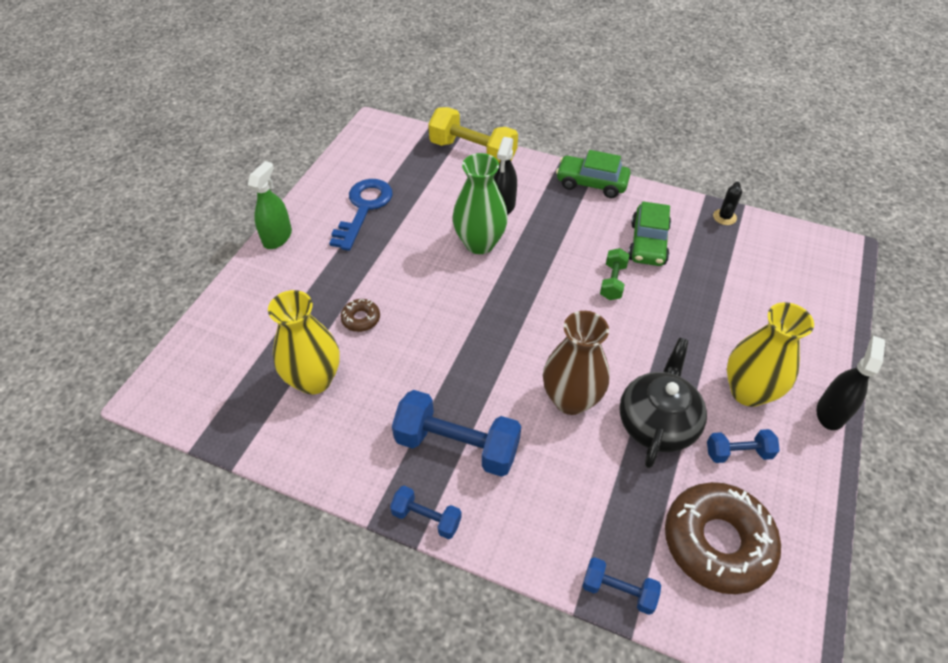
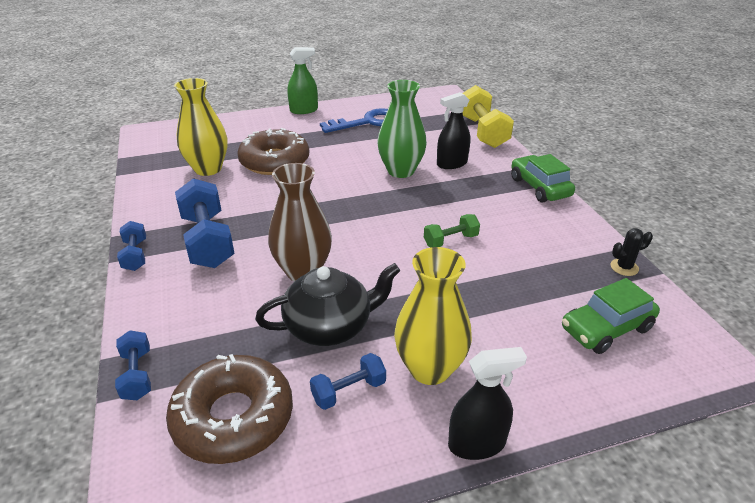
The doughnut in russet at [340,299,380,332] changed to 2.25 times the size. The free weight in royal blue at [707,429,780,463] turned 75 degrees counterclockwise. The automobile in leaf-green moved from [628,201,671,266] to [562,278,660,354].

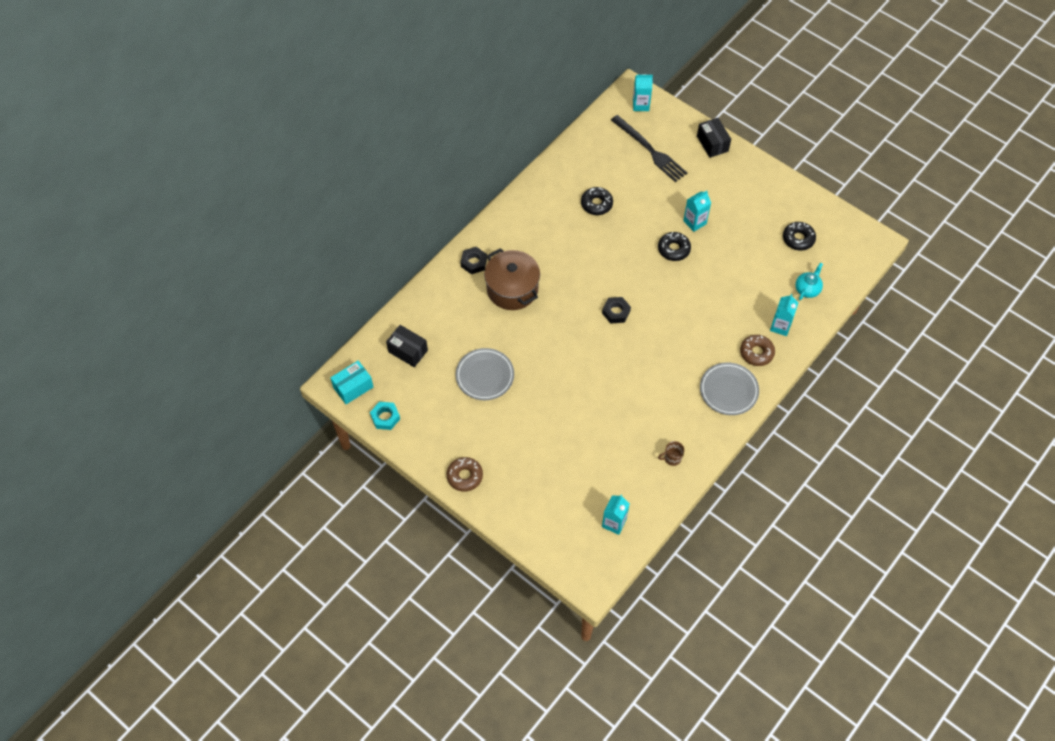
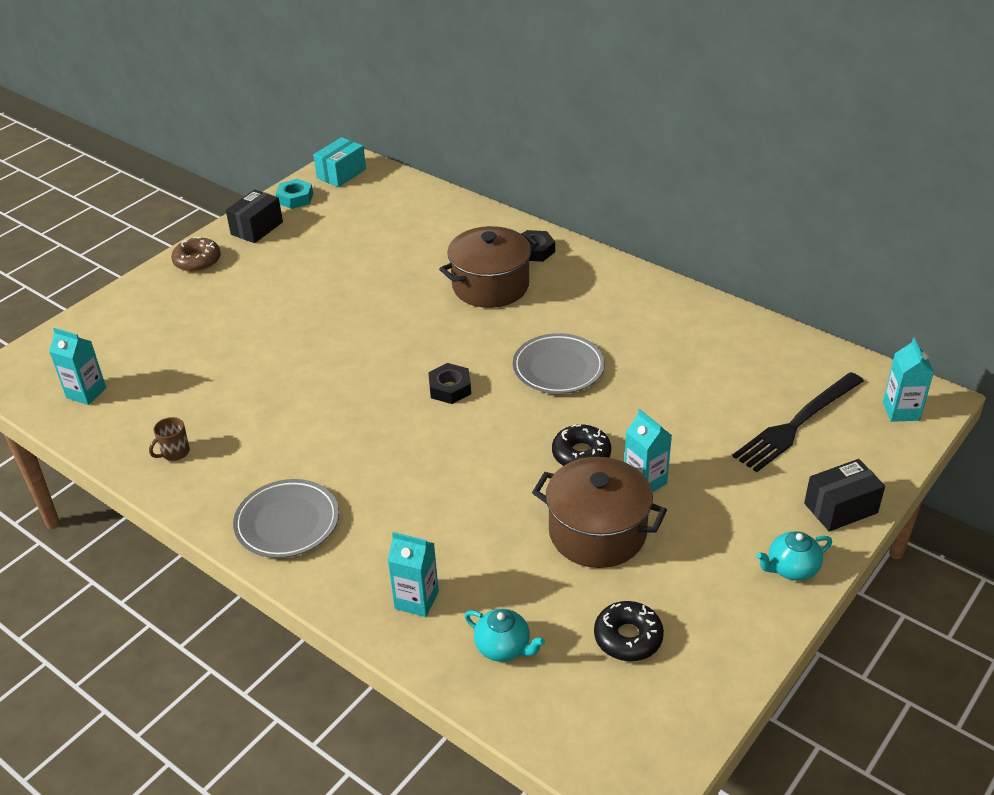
The mug in russet at [658,441,684,466] turned 120 degrees counterclockwise. The box in black moved from [386,325,428,367] to [226,189,283,243]. The box in turquoise at [330,361,373,404] turned 75 degrees clockwise. The plate in gray moved from [456,348,514,400] to [513,333,605,394]. The cooking pot in russet at [532,457,667,568] appeared. The teapot in turquoise at [756,531,832,581] appeared. The doughnut in black at [581,187,613,215] disappeared. The doughnut in russet at [740,335,775,366] disappeared.

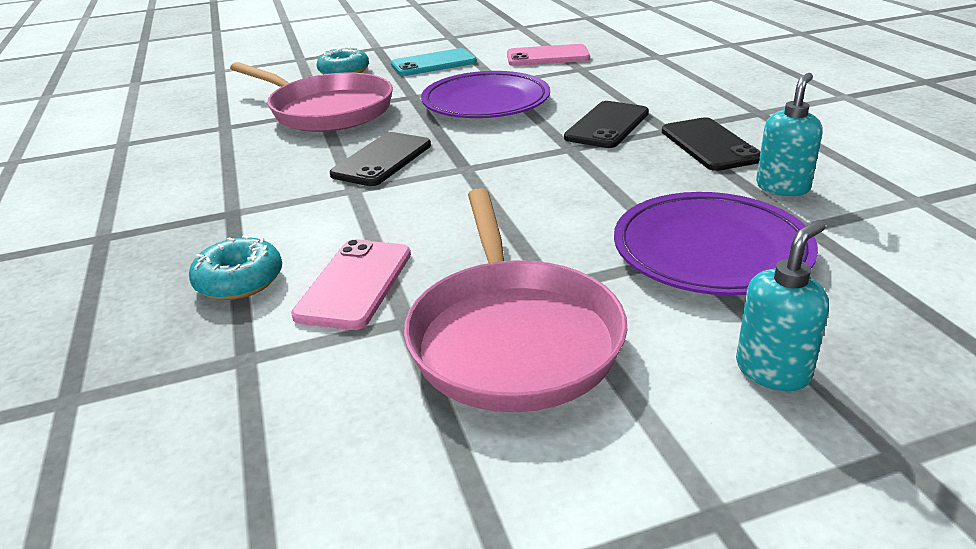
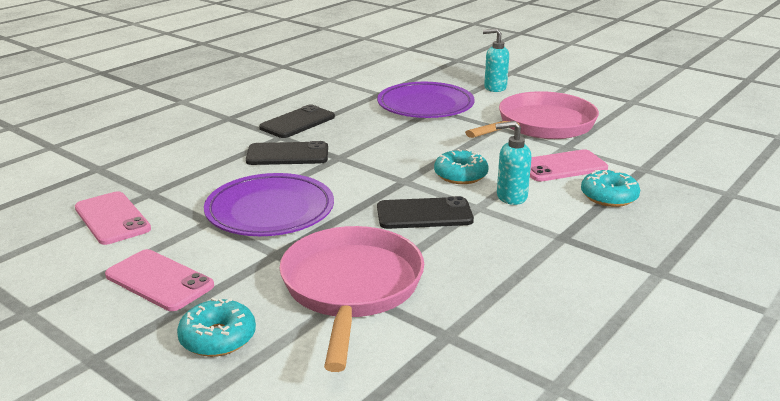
The smartphone in turquoise at [391,48,477,76] became the smartphone in rose-pink at [105,249,214,311]. The doughnut in turquoise at [434,149,488,184] appeared. The pump bottle in turquoise moved from [756,73,823,196] to [495,121,532,205].

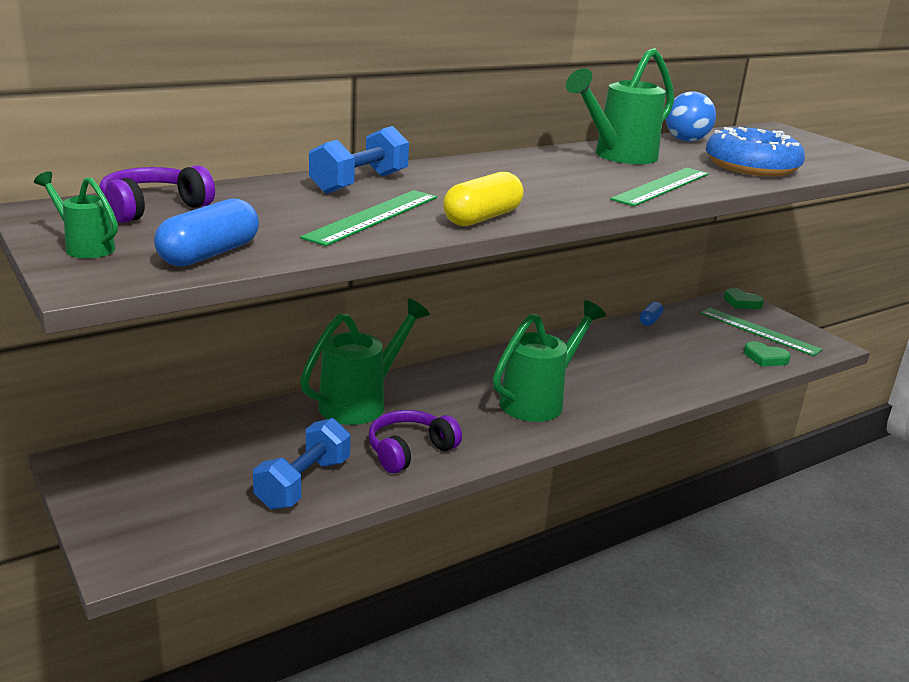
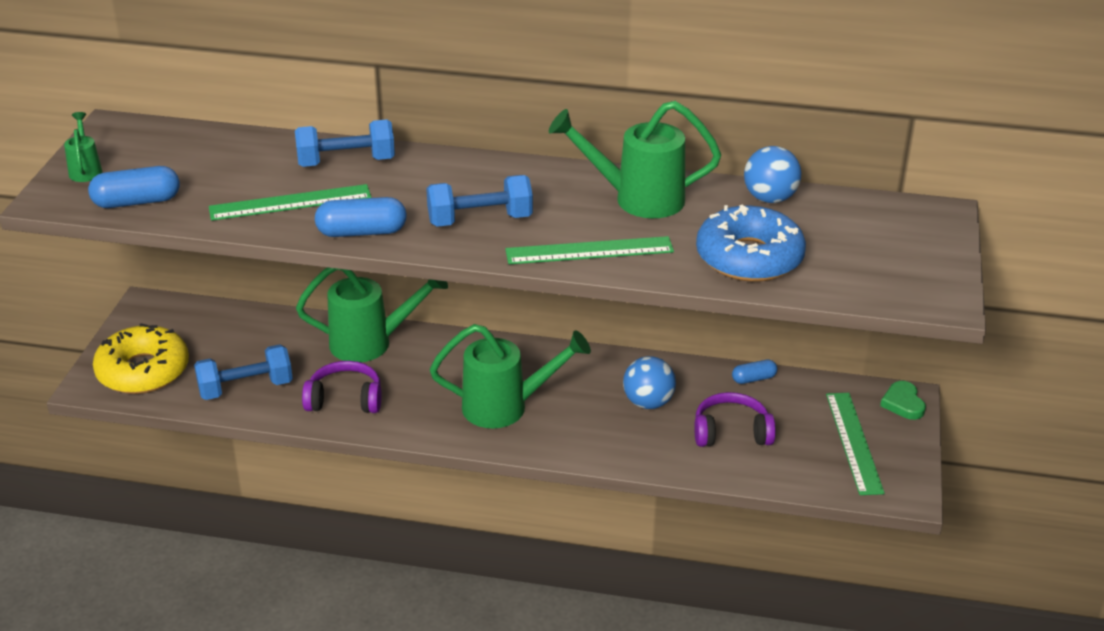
The doughnut in yellow at [93,323,189,394] appeared. The pill shape in yellow at [443,172,524,226] became the pill shape in royal blue at [315,197,407,237]. The free weight in royal blue at [426,175,533,227] appeared. The play ball in royal blue at [623,356,676,409] appeared. The over-ear headphones in royal purple moved from [99,165,215,223] to [694,392,776,447]. The heart shape in leaf-green at [744,341,791,366] disappeared.

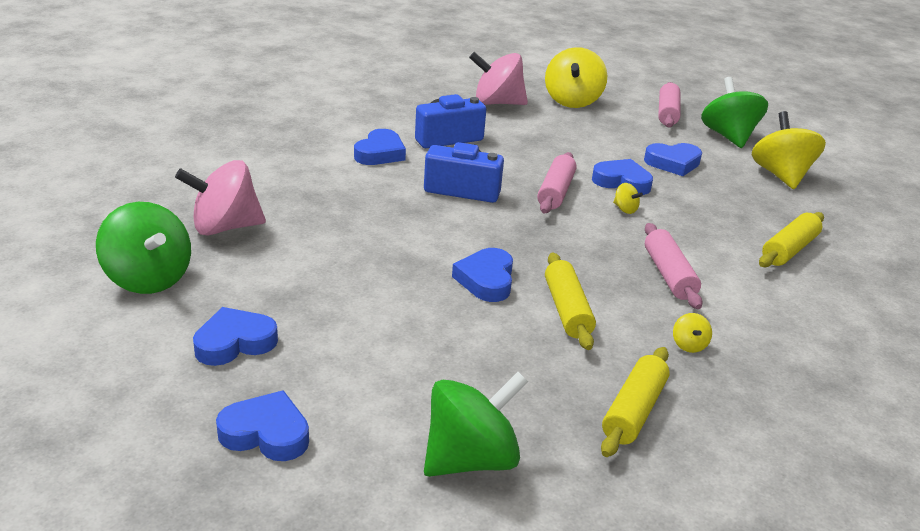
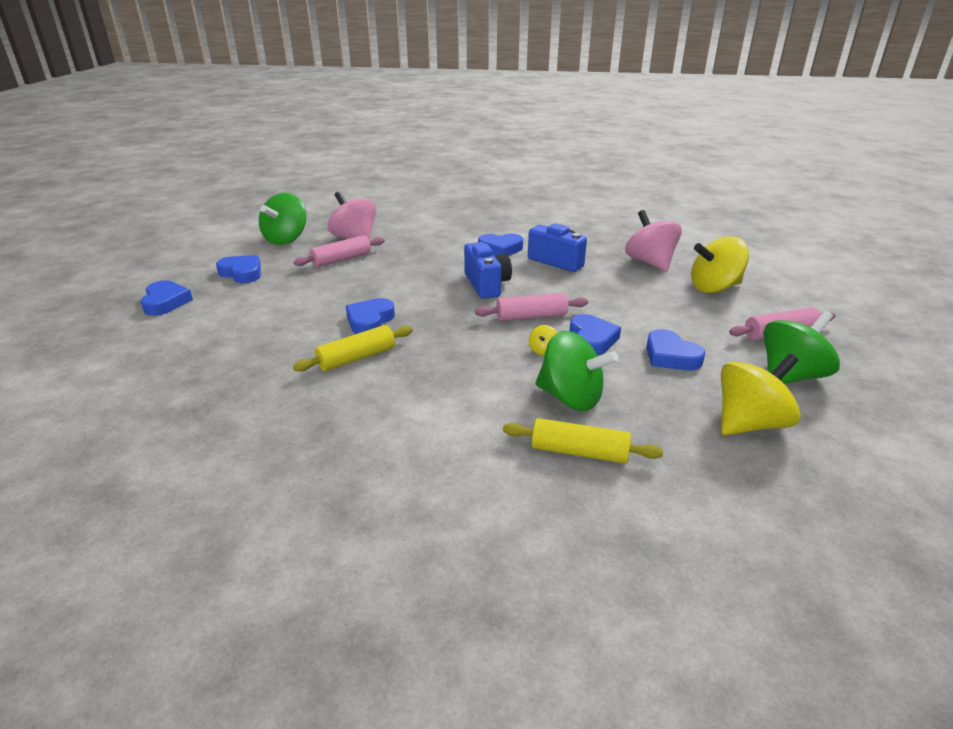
The rolling pin in rose-pink moved from [645,223,703,309] to [294,235,385,267]. The heart shape in royal blue at [452,248,513,302] turned 45 degrees counterclockwise. The toy top in leaf-green moved from [424,372,528,477] to [535,331,619,411]. The rolling pin in yellow at [601,347,670,457] disappeared. The toy top in yellow at [673,313,712,353] disappeared.

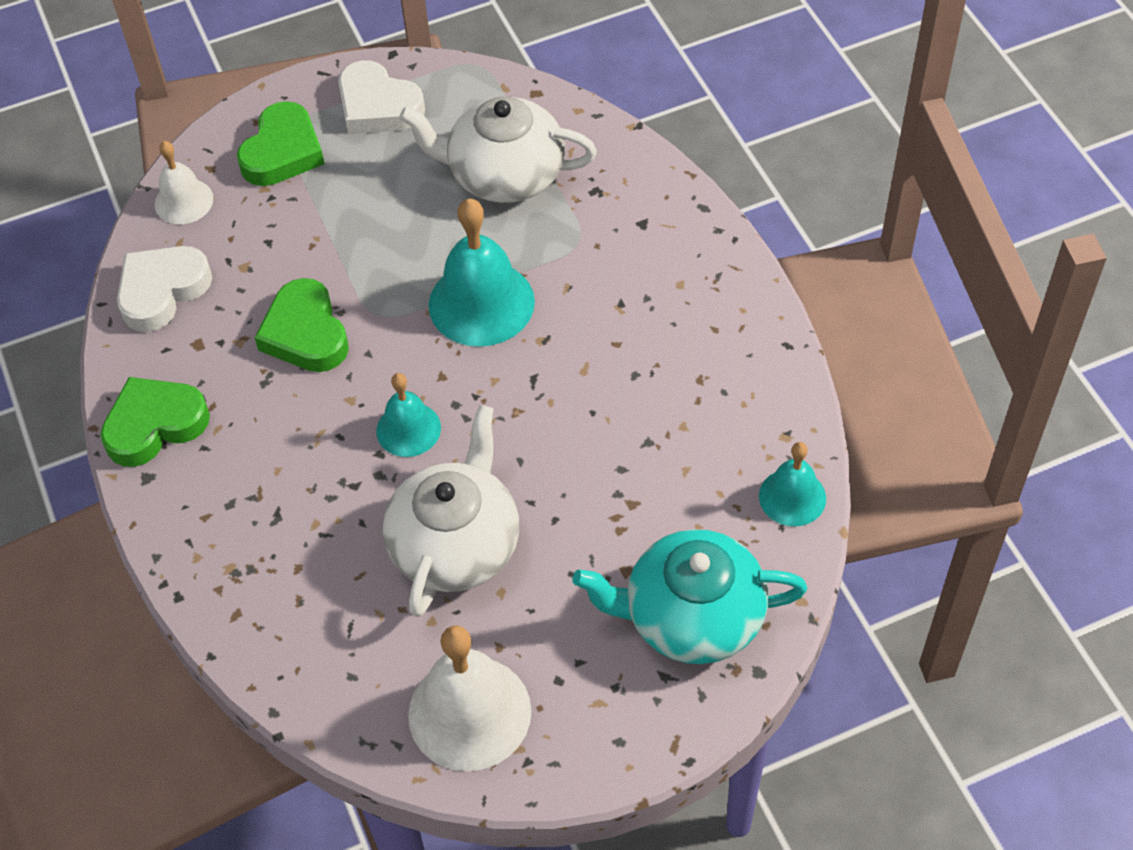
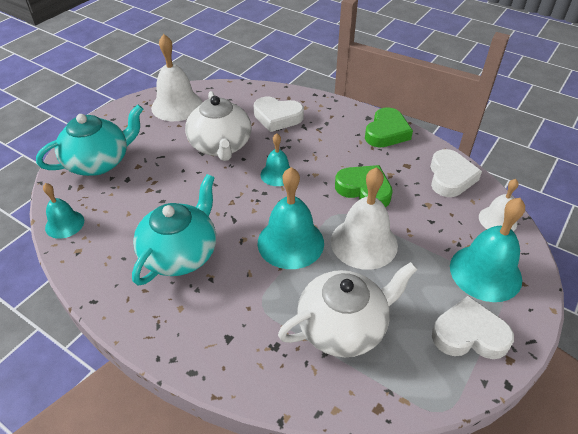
The teapot in turquoise at [132,174,216,286] appeared. The heart shape in snow-white at [254,97,304,132] appeared. The school bell in snow-white at [331,167,398,270] appeared. The heart shape in leaf-green at [237,101,325,186] was replaced by the school bell in turquoise at [450,198,525,302].

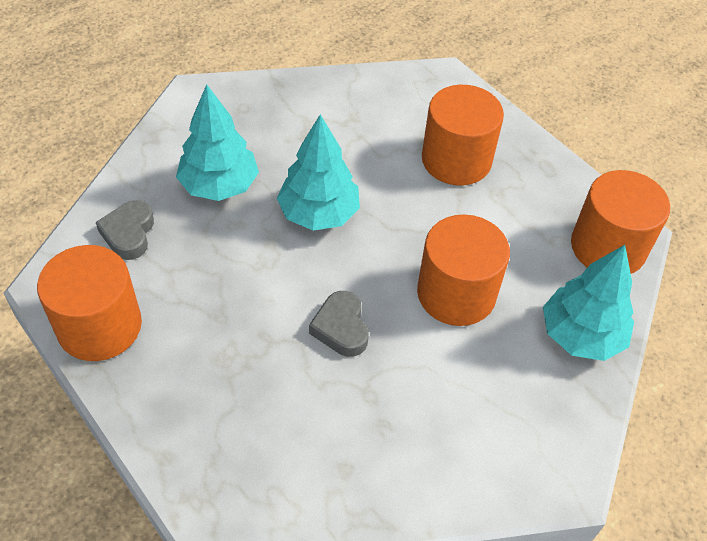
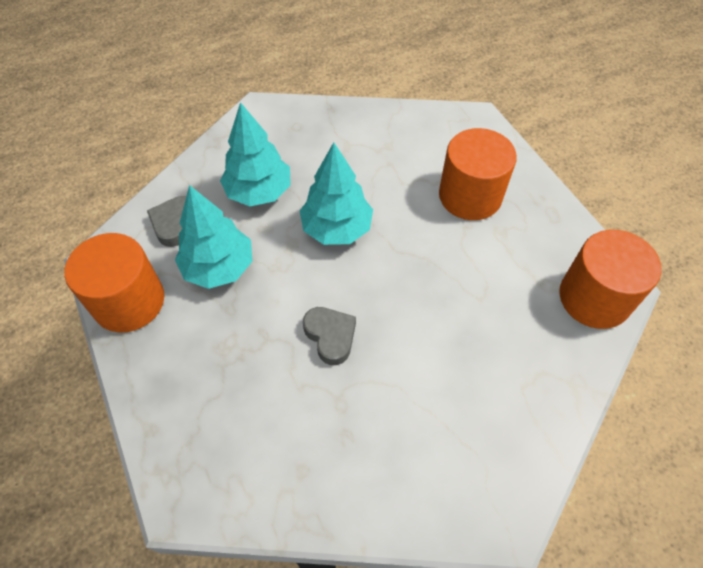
The tree in turquoise moved from [543,245,634,361] to [175,185,253,289]. The heart shape in gray at [309,291,369,357] turned 150 degrees clockwise. The cylinder in bright orange at [417,214,510,326] disappeared.

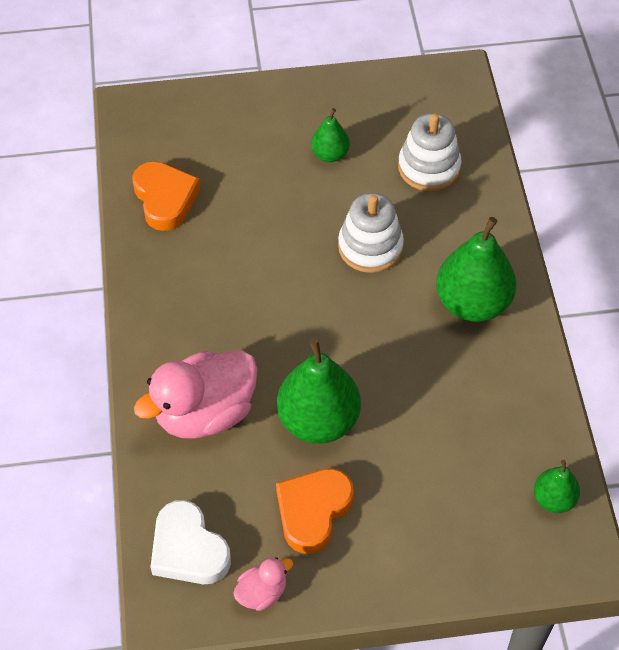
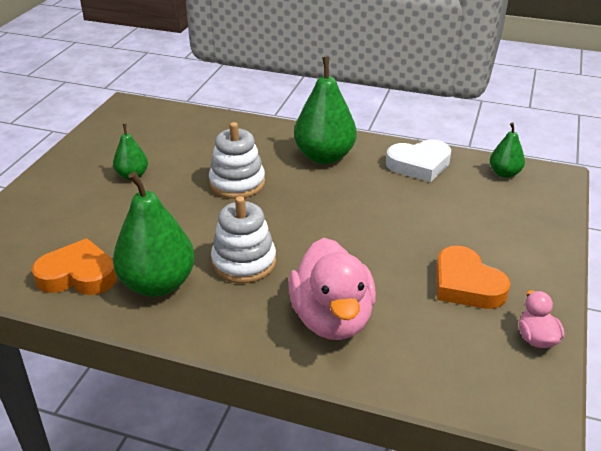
The pear fruit in leaf-green moved from [277,339,361,444] to [113,172,195,297]. The stacking toy in snow-white moved from [398,113,462,191] to [211,196,276,283]. The heart shape in snow-white moved from [150,500,231,584] to [386,140,451,182].

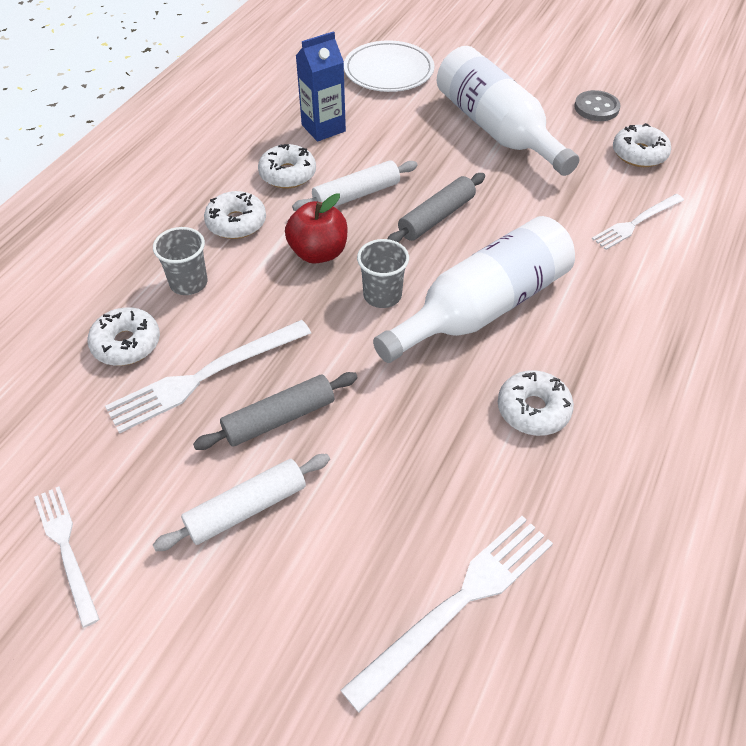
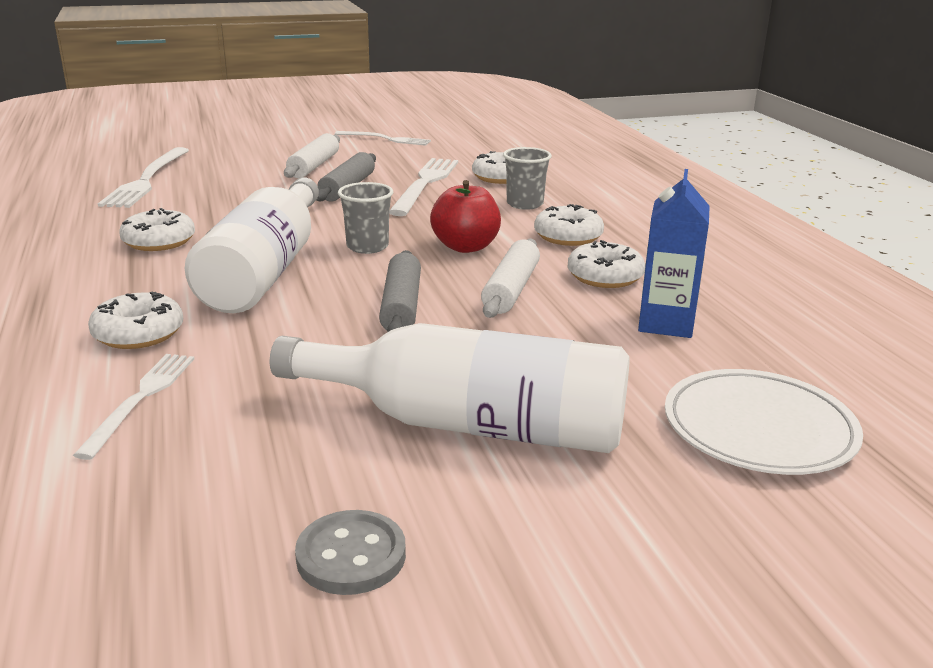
The doughnut in snow-white moved from [613,123,671,167] to [88,292,183,349].

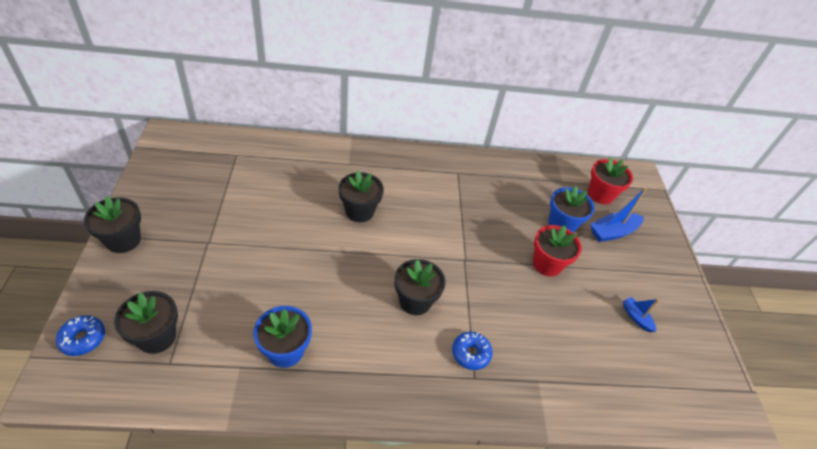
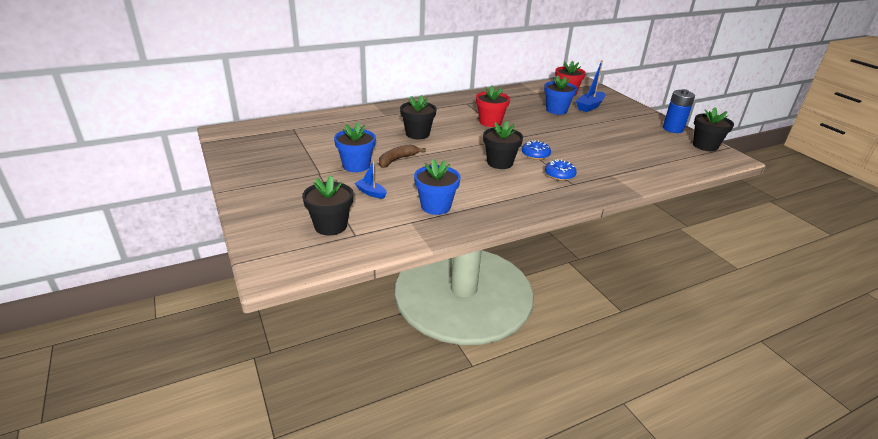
The plant pot in royal blue at [334,123,376,172] appeared. The toy boat in royal blue moved from [623,297,659,332] to [355,161,387,199]. The banana fruit in russet at [379,145,426,168] appeared. The plant pot in red moved from [533,225,582,277] to [476,85,510,127]. The doughnut in royal blue moved from [56,315,105,356] to [522,140,551,160]. The AA battery in royal blue at [663,89,695,133] appeared. The plant pot in black moved from [84,196,141,253] to [693,107,734,151].

